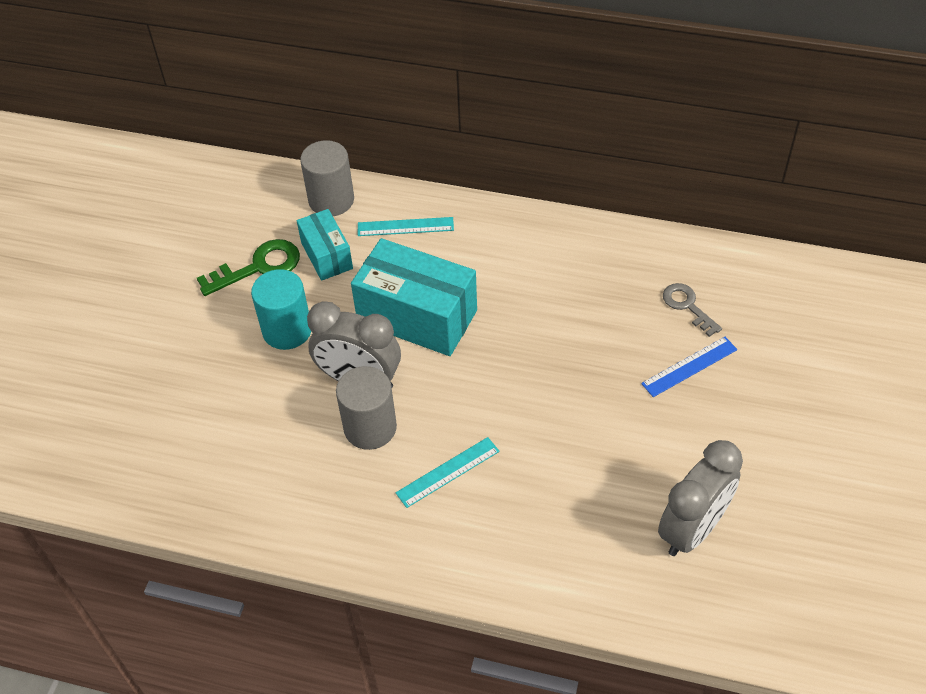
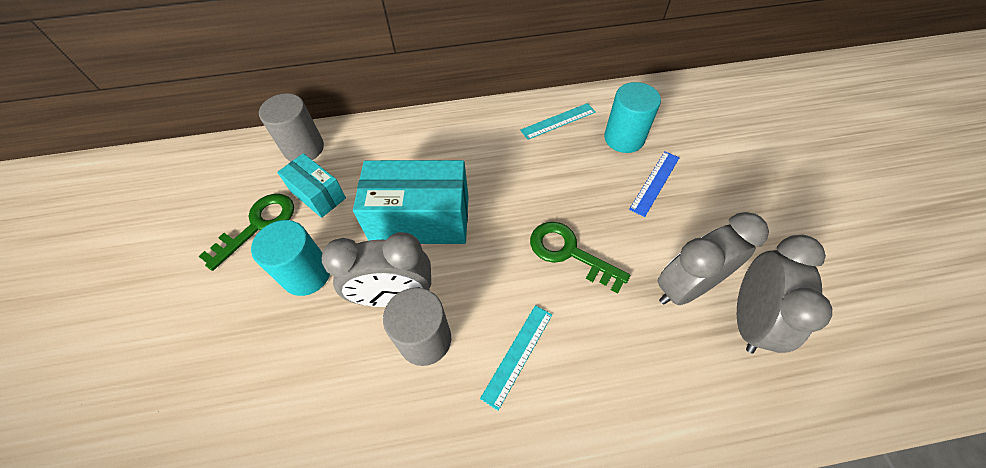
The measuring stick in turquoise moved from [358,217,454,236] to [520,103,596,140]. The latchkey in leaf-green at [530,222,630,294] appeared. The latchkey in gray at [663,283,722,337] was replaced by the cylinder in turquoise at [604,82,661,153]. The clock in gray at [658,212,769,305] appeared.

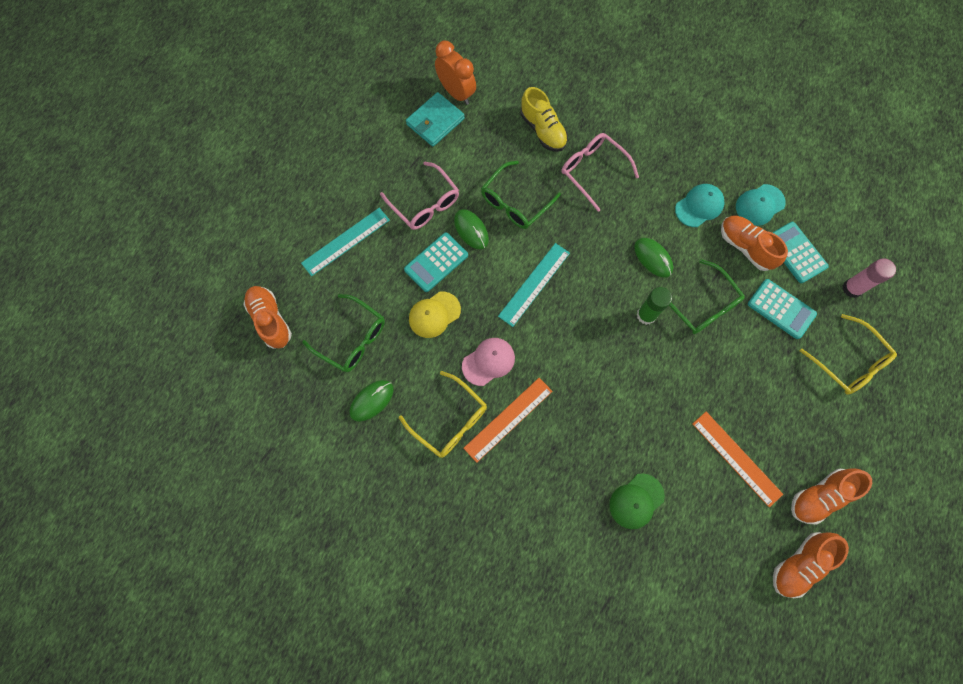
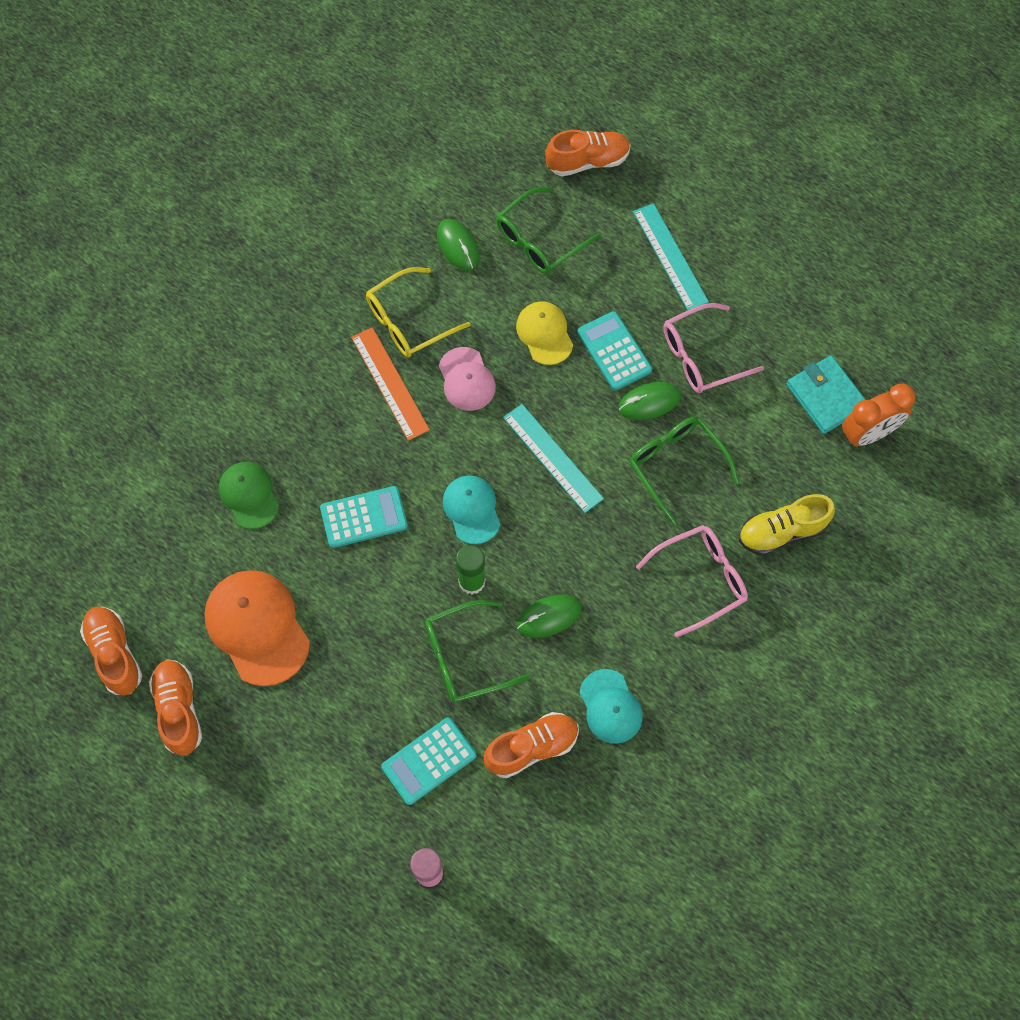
The measuring stick in bright orange at [692,412,783,507] was replaced by the cap in bright orange at [205,570,310,686]. The calculator in turquoise moved from [772,222,829,283] to [320,486,408,548]. The cap in turquoise moved from [736,184,786,226] to [443,475,500,544]. The glasses in yellow at [800,314,897,395] disappeared.

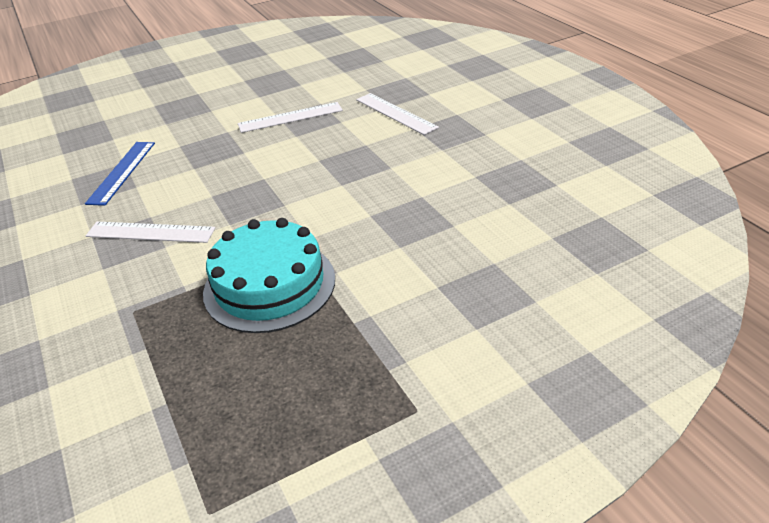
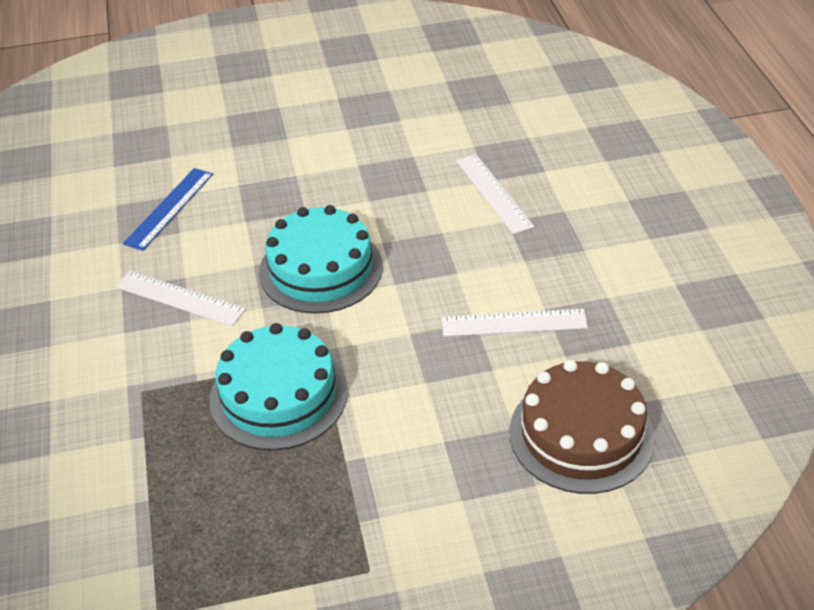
The layer cake in turquoise at [259,205,383,314] appeared. The measuring stick in snow-white moved from [238,102,343,133] to [442,309,588,337]. The layer cake in russet at [509,360,655,494] appeared.

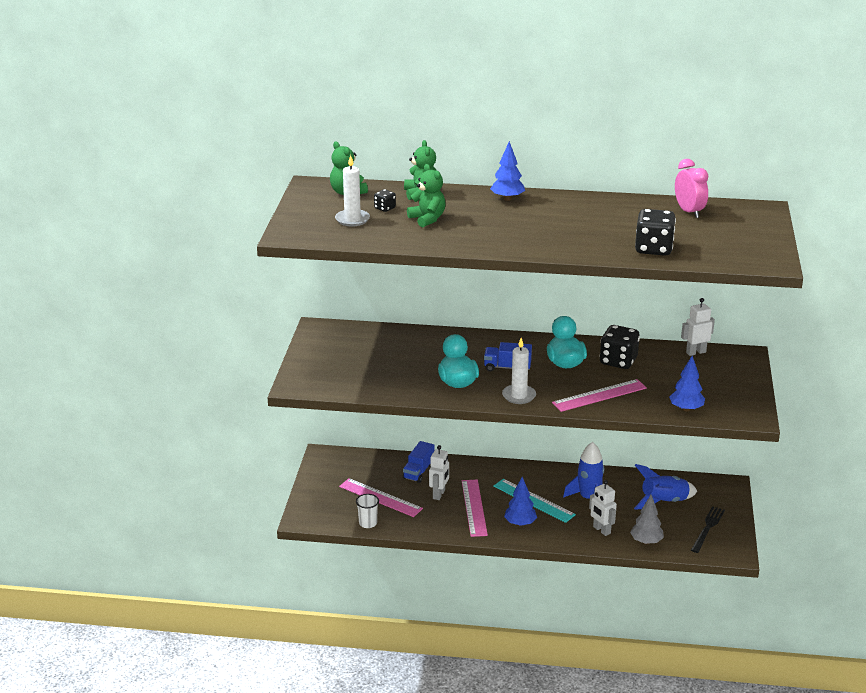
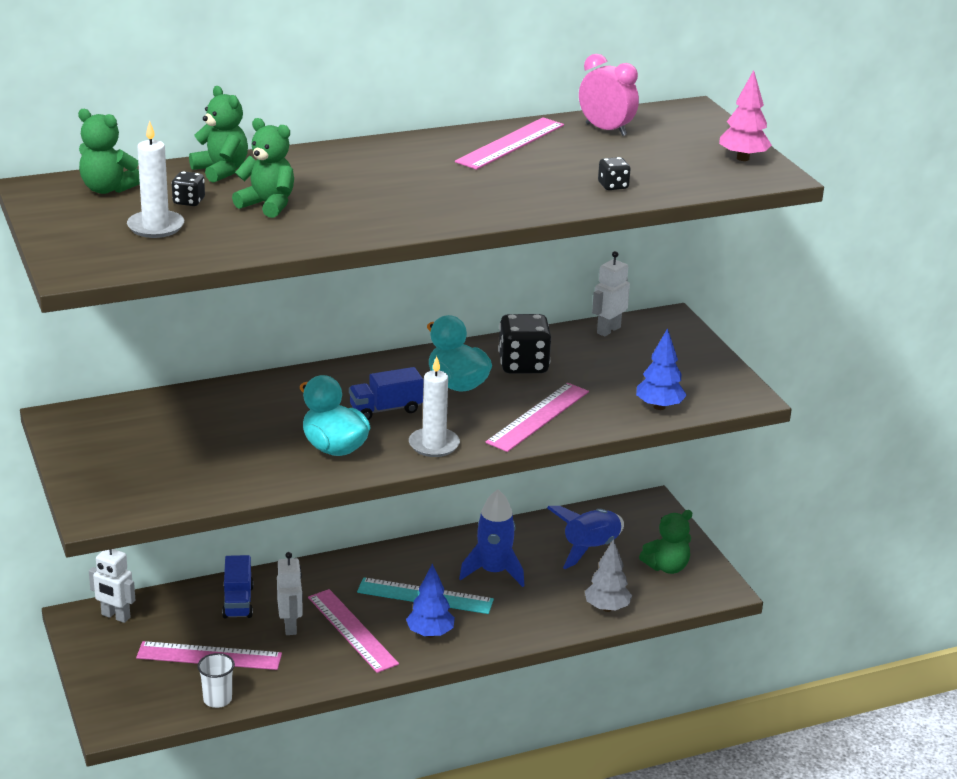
The toy robot in snow-white moved from [589,480,617,536] to [89,549,135,623]. The measuring stick in rose-pink at [455,117,564,170] appeared. The dice in black at [635,209,676,256] changed to 0.49 times the size. The fork in black at [691,506,725,553] was replaced by the teddy bear in leaf-green at [639,510,692,574]. The tree in rose-pink at [719,70,772,161] appeared. The tree in royal blue at [490,141,525,201] disappeared.

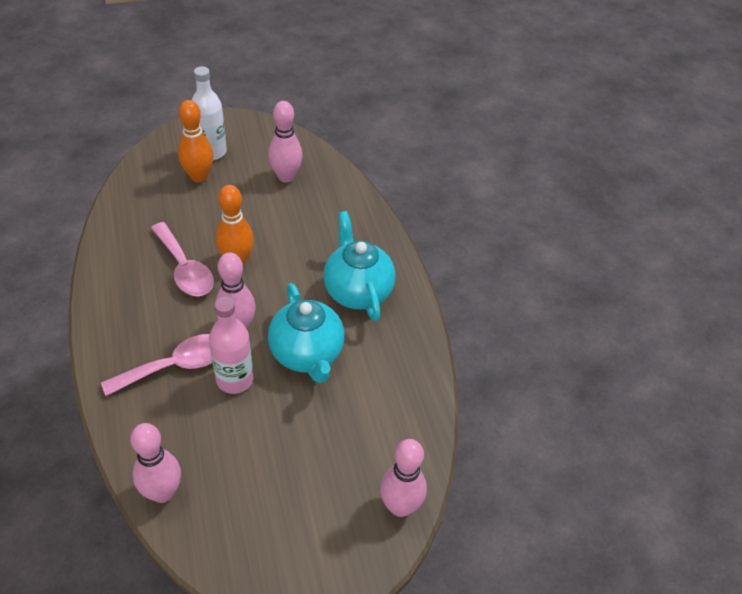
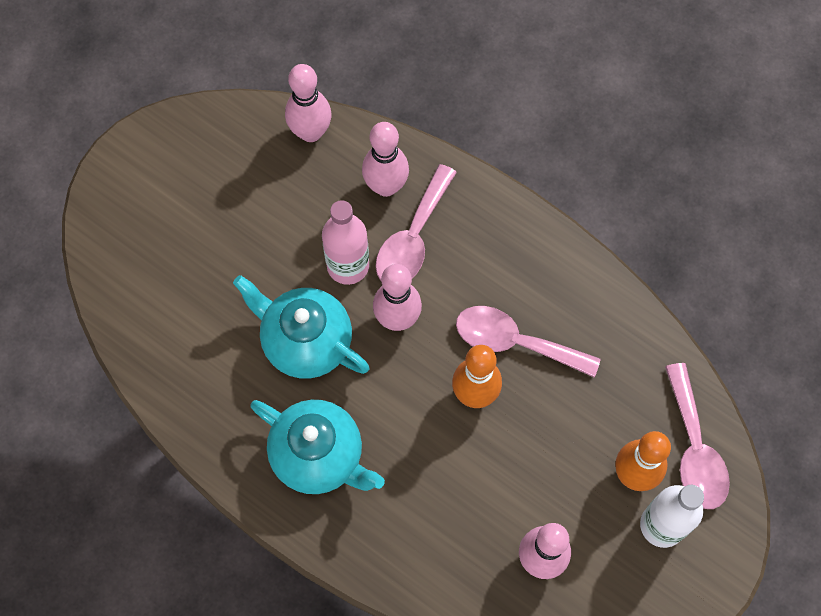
The skittle in rose-pink moved from [380,439,427,517] to [362,122,409,197]. The tablespoon in rose-pink at [665,363,730,509] appeared.

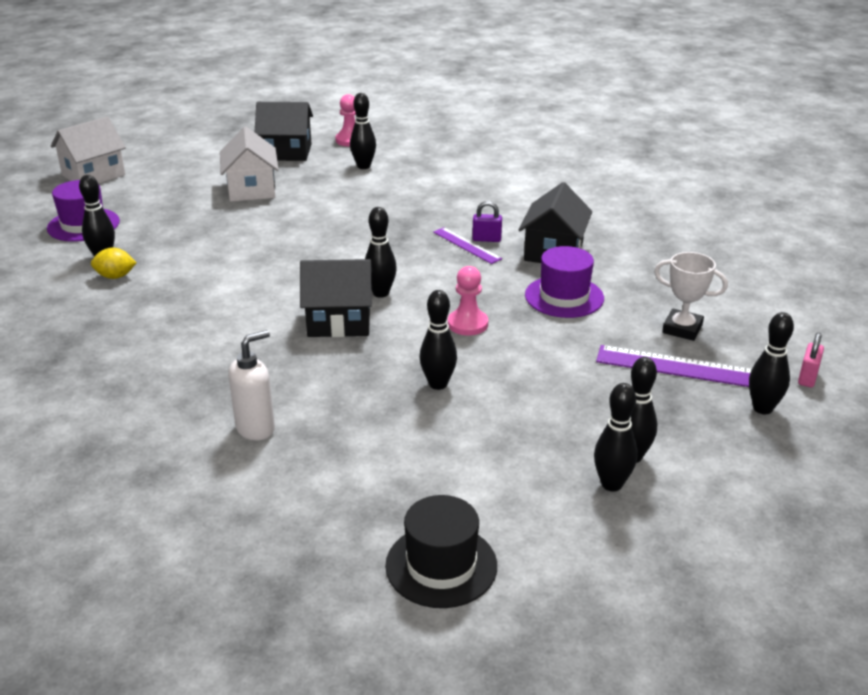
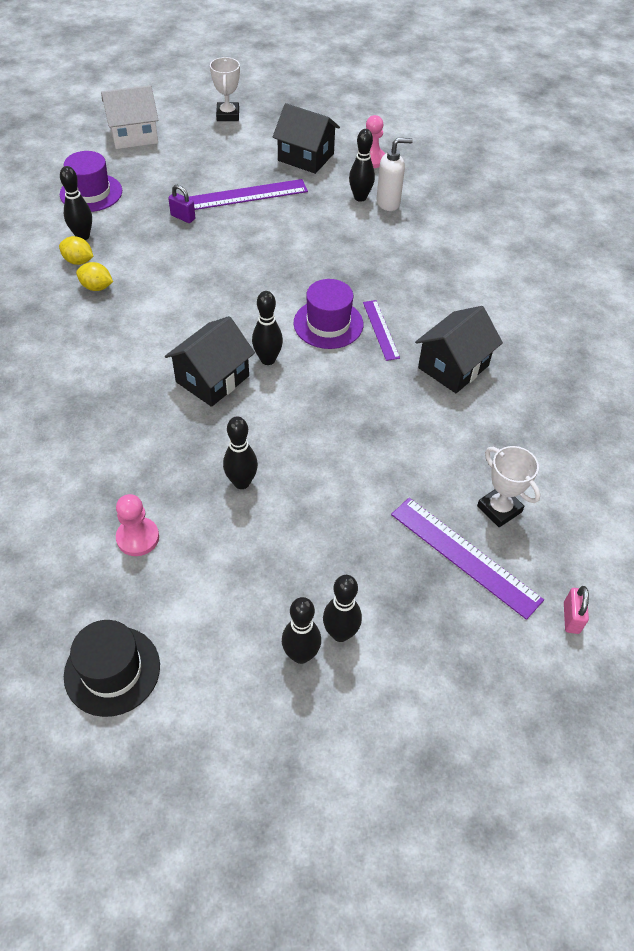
The lemon in yellow at [76,262,113,291] appeared. The pawn in rose-pink moved from [448,266,488,336] to [116,494,159,556]. The house in black at [300,259,372,337] turned 75 degrees counterclockwise. The padlock in royal purple moved from [472,201,502,242] to [168,185,195,223]. The house in snow-white at [220,126,279,202] was replaced by the measuring stick in royal purple at [189,179,308,210]. The award cup in snow-white at [210,57,240,121] appeared. The hat in royal purple moved from [525,246,604,318] to [294,279,363,349]. The pump bottle in snow-white moved from [228,330,275,441] to [377,138,413,211]. The padlock in rose-pink at [798,333,824,387] turned 45 degrees counterclockwise. The skittle in black at [749,312,794,414] disappeared.

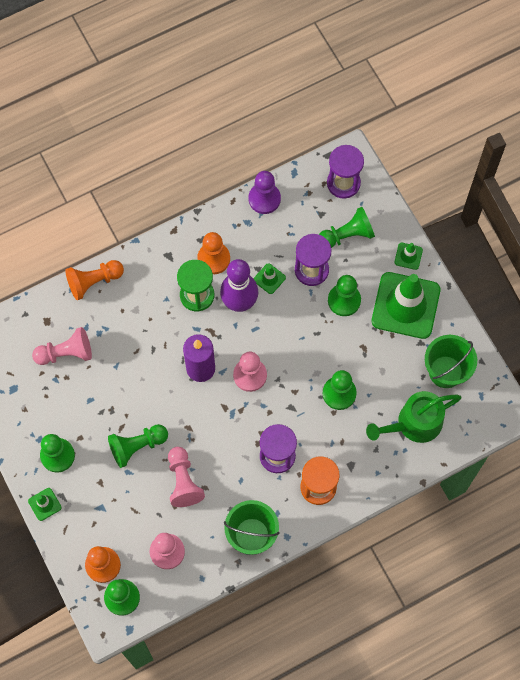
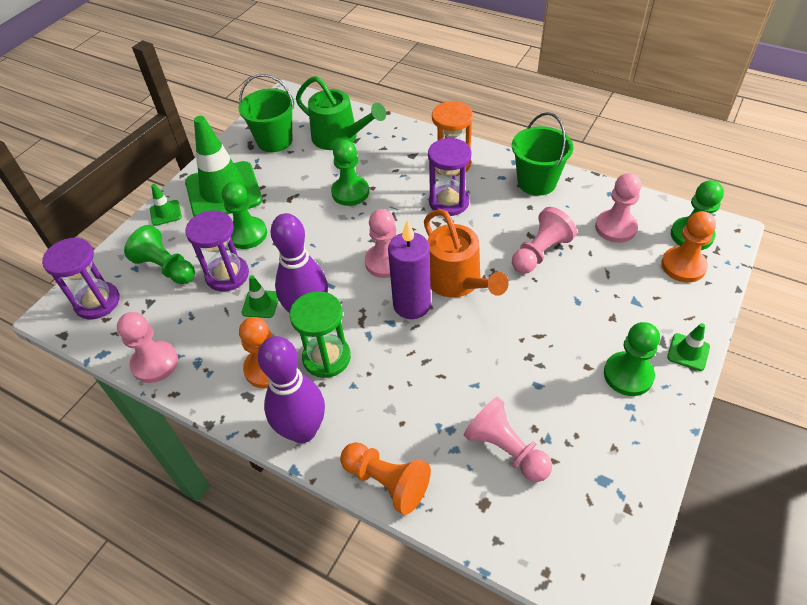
The pawn in royal purple at [249,171,281,214] became the pawn in rose-pink at [117,312,178,383]. The skittle in royal purple at [258,336,325,443] appeared. The watering can in bright orange at [424,209,509,297] appeared. The pawn in leaf-green at [108,424,168,468] disappeared.

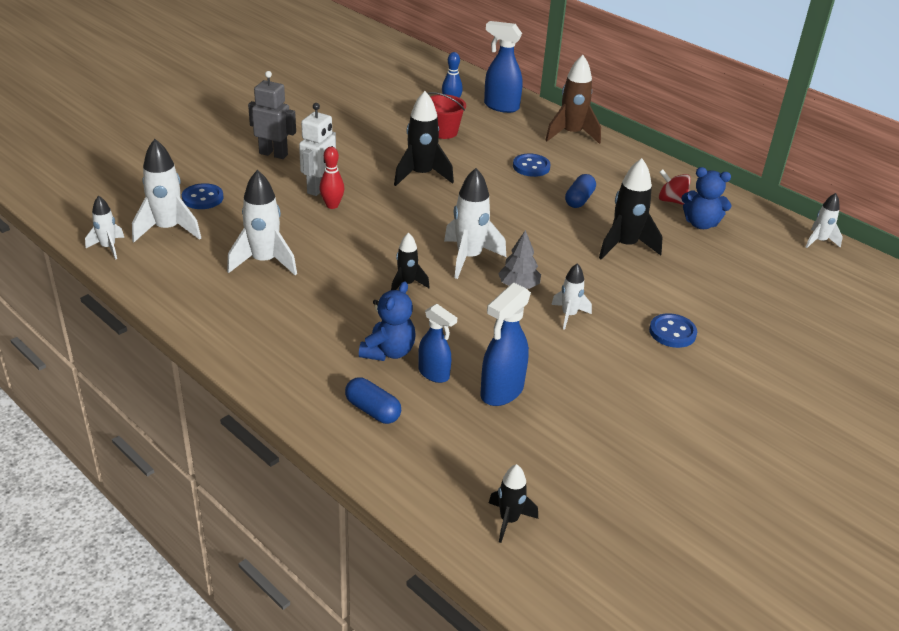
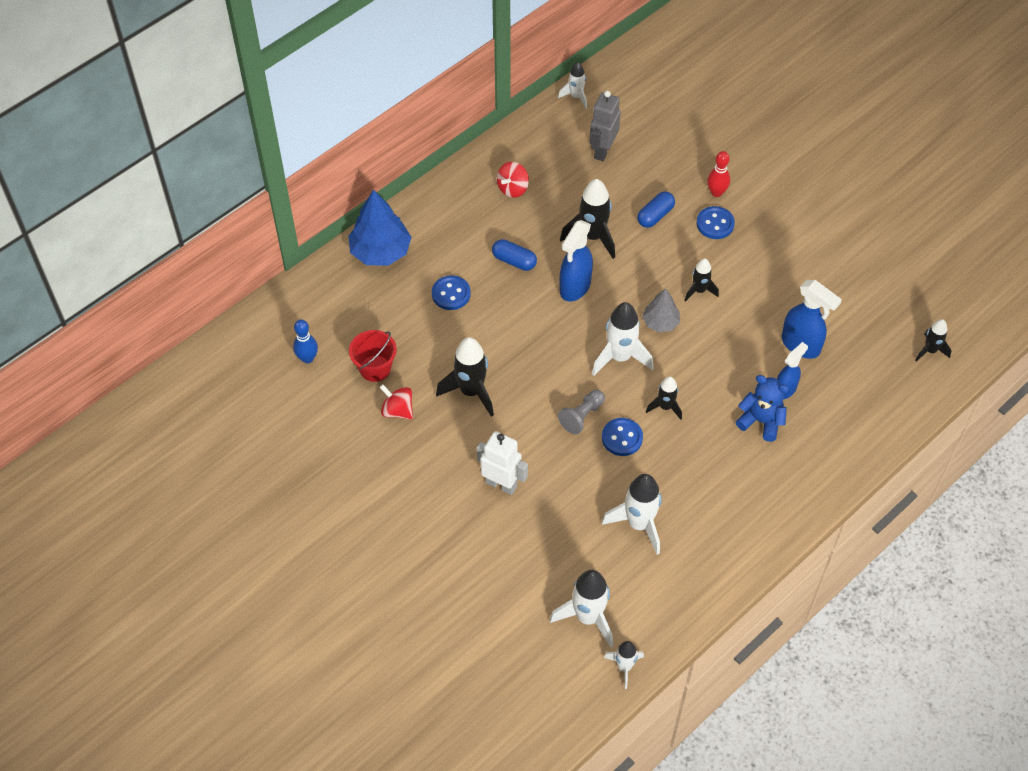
The toy rocket in russet at [545,55,601,144] was replaced by the tree in royal blue at [348,190,412,266]. The toy top in red at [379,384,413,419] appeared. The pawn in gray at [558,390,605,434] appeared. The spray bottle in royal blue moved from [484,21,523,113] to [560,220,593,301]. The toy robot in gray moved from [248,71,296,159] to [590,91,621,161]. The button in royal blue moved from [182,183,224,209] to [602,418,643,456]. The pill shape in royal blue moved from [345,377,401,424] to [637,191,675,228]. The toy rocket in snow-white at [551,263,592,330] became the toy rocket in black at [684,259,719,302]. The skittle in red moved from [319,147,344,209] to [707,151,730,197]. The teddy bear in royal blue at [681,167,732,229] disappeared.

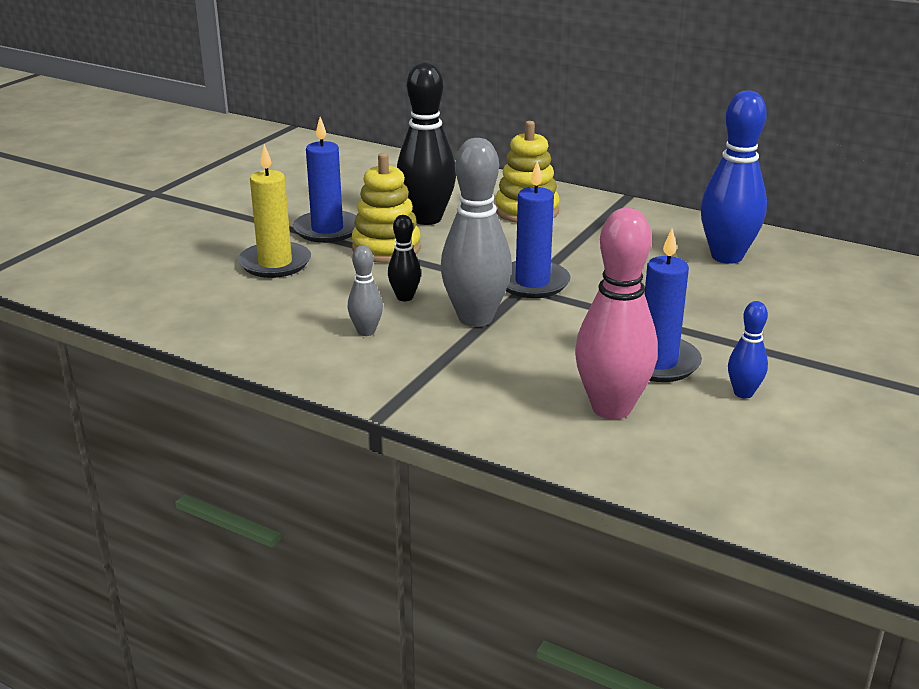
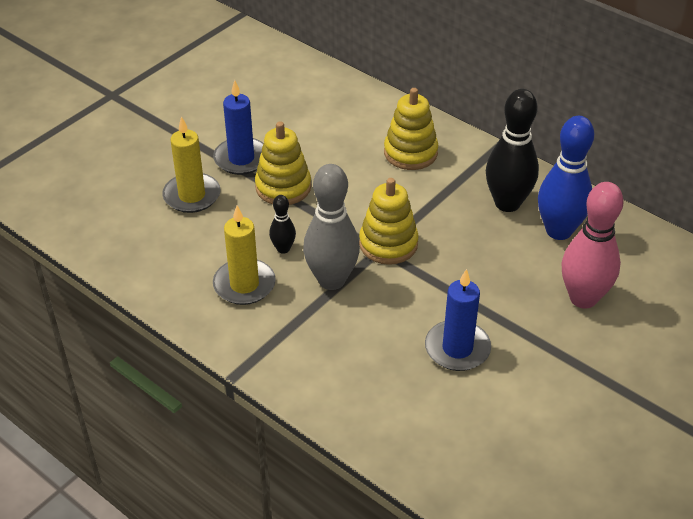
The skittle in gray at [348,246,383,336] was replaced by the wax candle in yellow at [213,206,276,305]. The wax candle in royal blue at [506,161,570,298] was replaced by the stacking toy in yellow at [359,178,419,265]. The skittle in black moved from [397,62,456,225] to [486,89,539,212]. The skittle in rose-pink moved from [575,208,658,419] to [561,182,624,309]. The skittle in royal blue at [728,301,768,398] disappeared.

